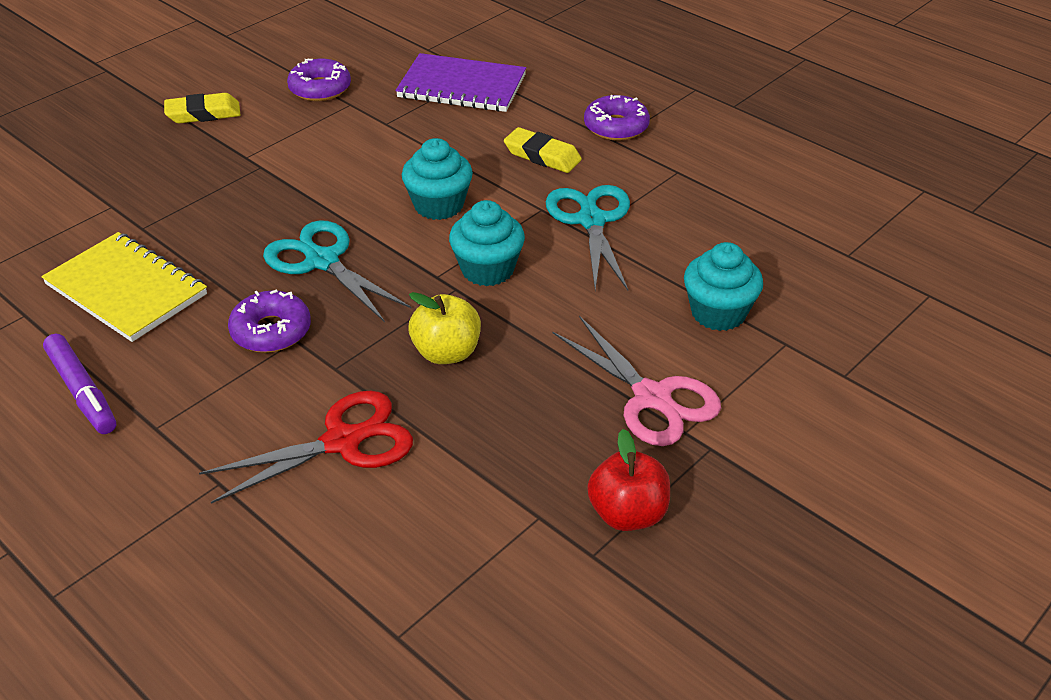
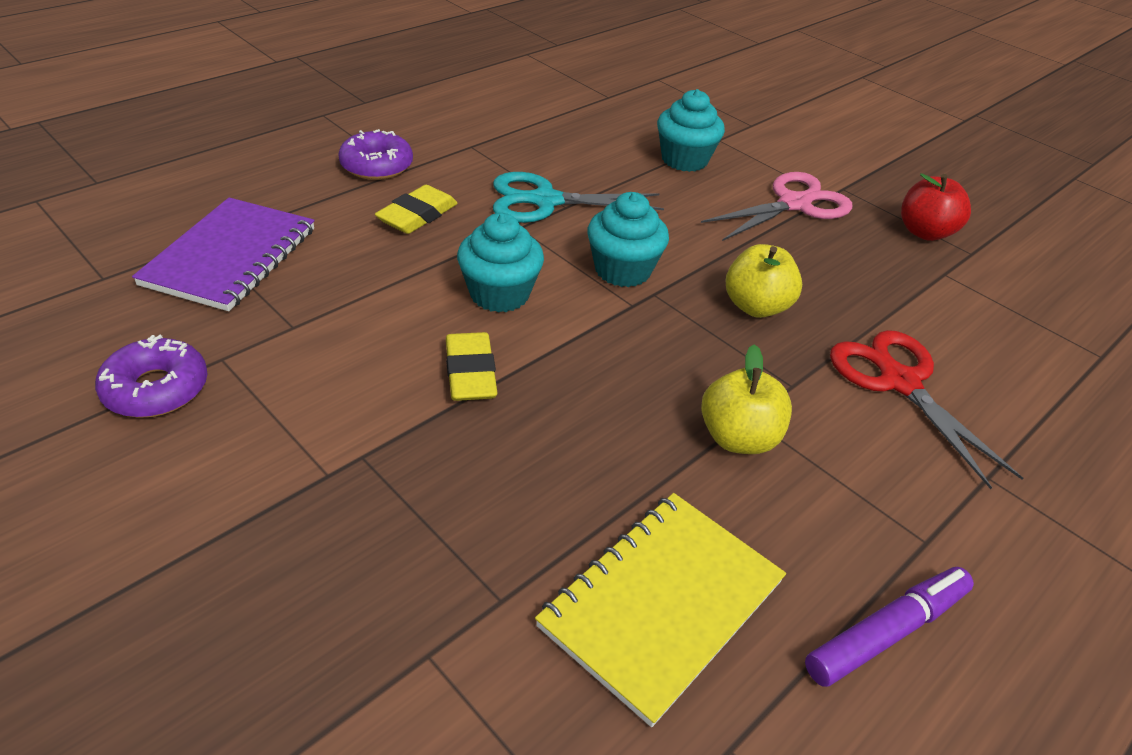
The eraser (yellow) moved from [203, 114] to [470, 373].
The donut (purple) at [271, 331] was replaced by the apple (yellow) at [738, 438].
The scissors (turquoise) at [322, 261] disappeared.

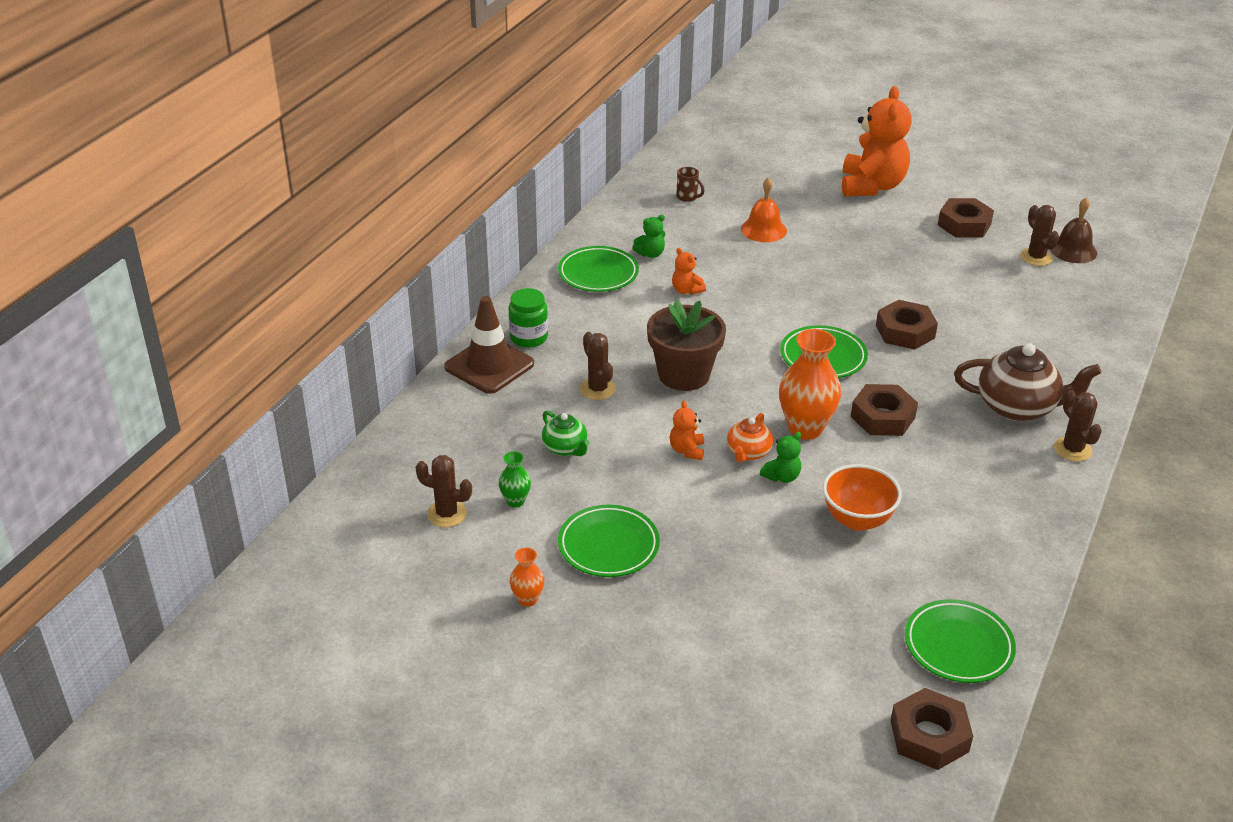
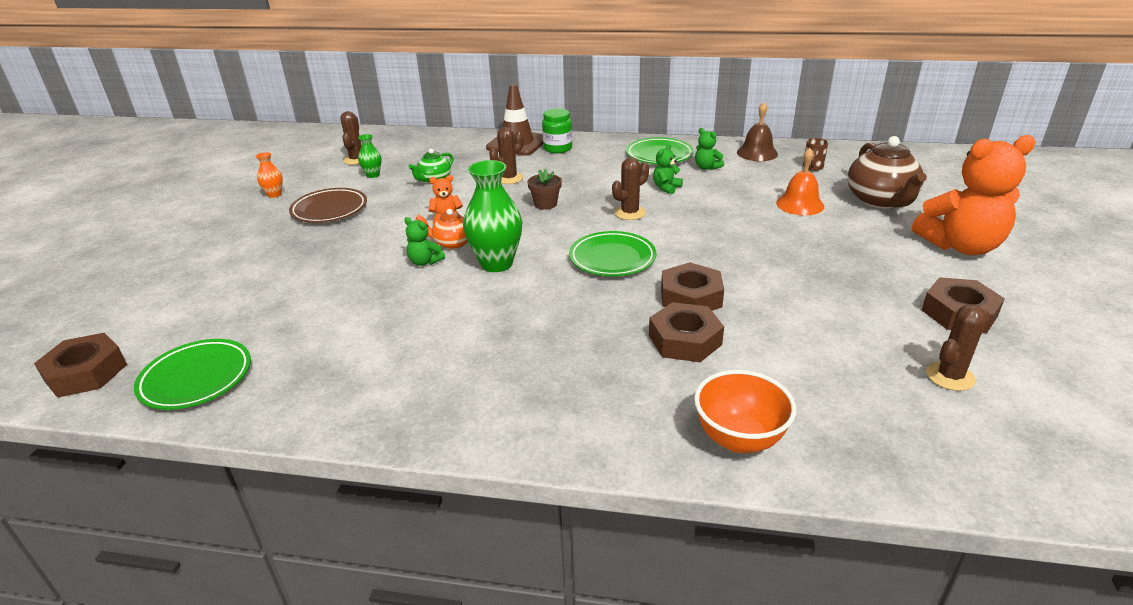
The plate (green) at [608, 545] became the plate (brown) at [329, 210].
The vase (orange) at [805, 428] became the vase (green) at [496, 264].
The flower pot (brown) at [684, 375] changed to 0.51 times the size.
The cactus (brown) moved from [1072, 449] to [630, 213].
The nut (brown) moved from [882, 417] to [684, 340].
The teddy bear (orange) at [686, 290] became the teddy bear (green) at [666, 188].
The bowl (orange) moved from [857, 520] to [739, 439].
The bell (brown) moved from [1073, 250] to [757, 153].
The teapot (brown) moved from [1017, 407] to [880, 201].

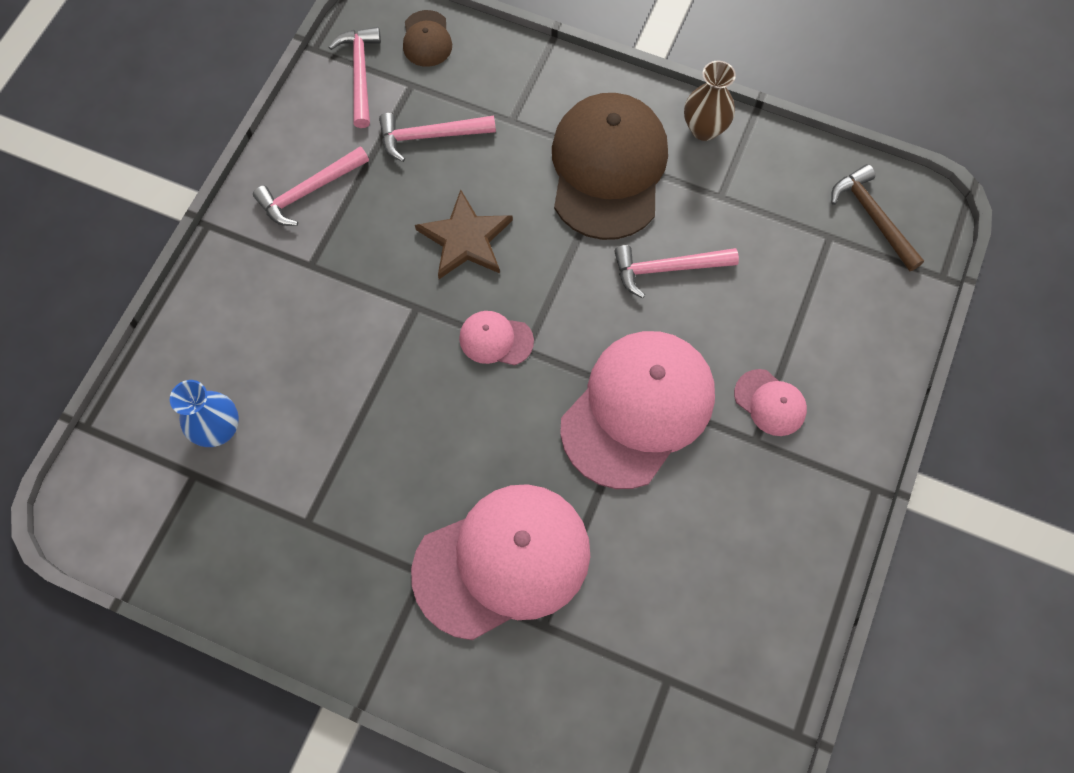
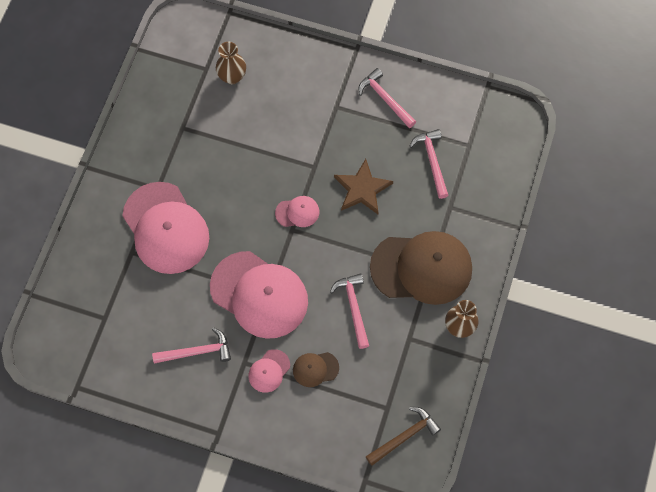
The hammer (pink) moved from [360, 74] to [197, 351].
The vase (blue) at [219, 429] became the vase (brown) at [232, 77].
The cap (pink) at [495, 339] turned 75 degrees clockwise.
The cap (brown) moved from [427, 39] to [315, 369].

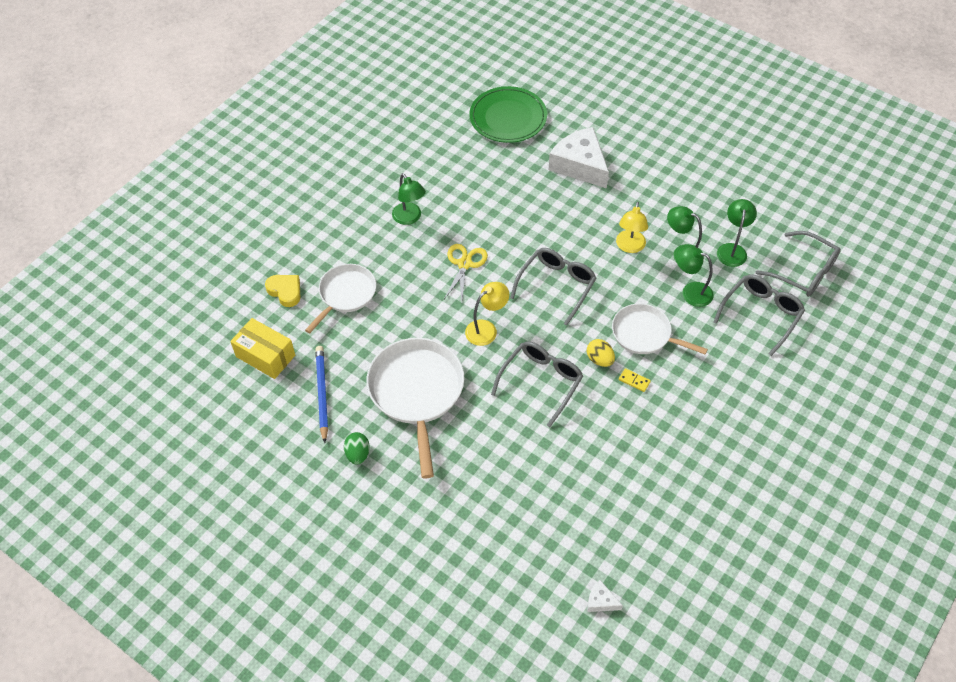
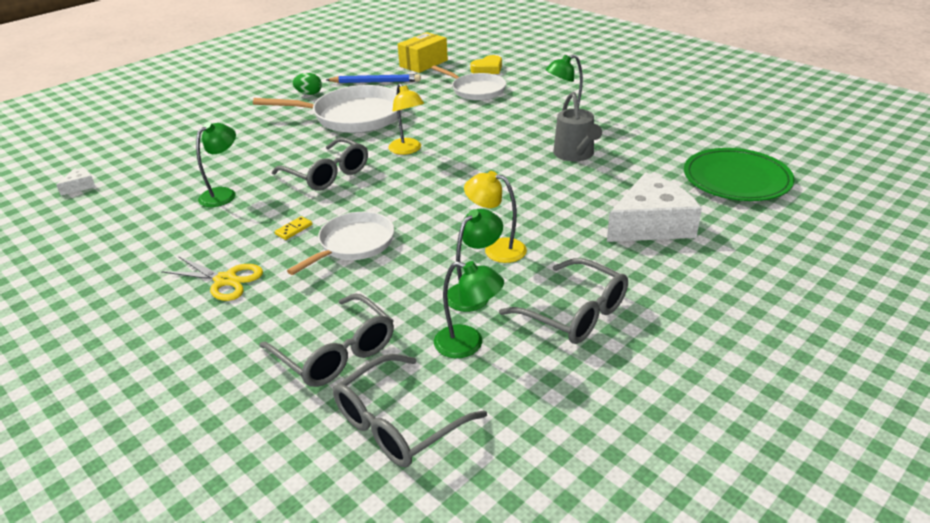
The scissors (yellow) moved from [465, 264] to [225, 280].
The lamp (green) moved from [690, 292] to [223, 194].
The glasses (grey) moved from [557, 286] to [575, 313].
The watering can (grey) at [575, 154] appeared.
The egg (yellow) at [599, 359] disappeared.

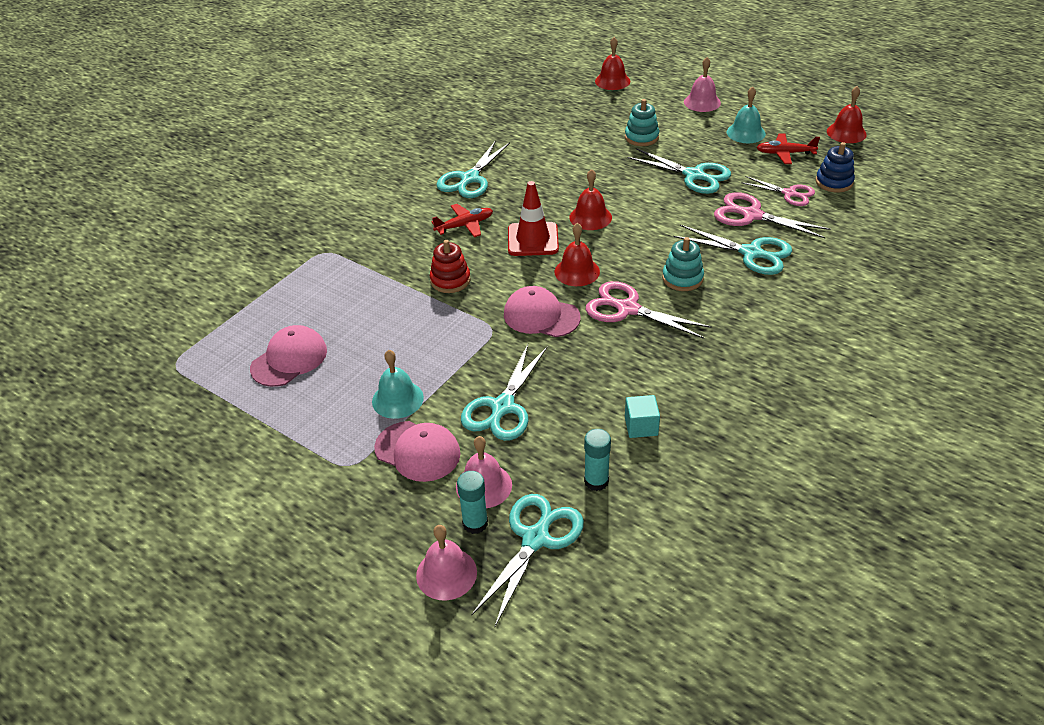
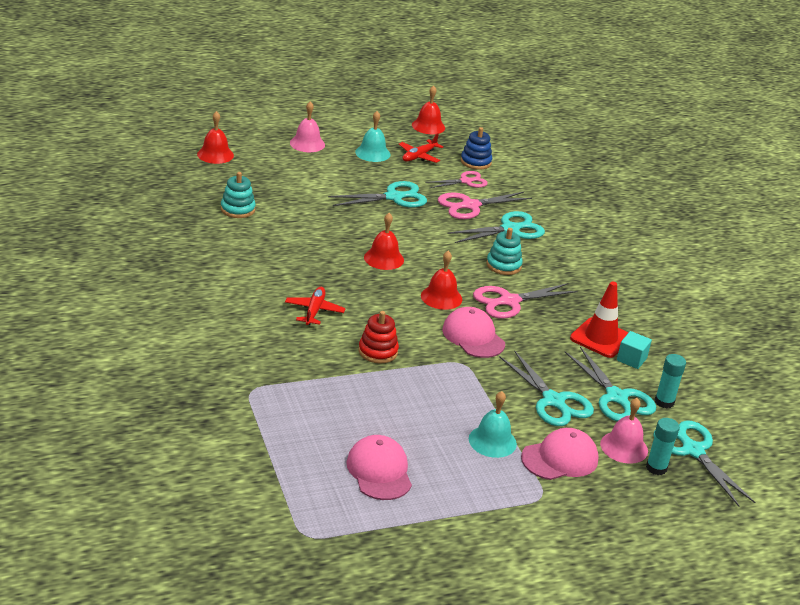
The stacking toy (turquoise) moved from [641, 137] to [238, 209].
The cap (pink) at [541, 316] turned 90 degrees clockwise.
The scissors (turquoise) moved from [469, 179] to [617, 398].
The traffic cone (red) moved from [533, 239] to [600, 338].
The bell (pink) at [446, 573] disappeared.

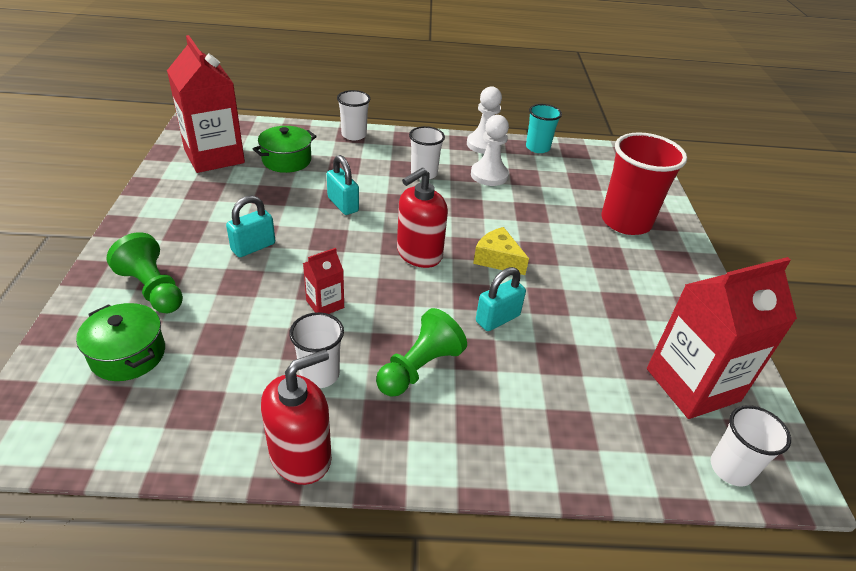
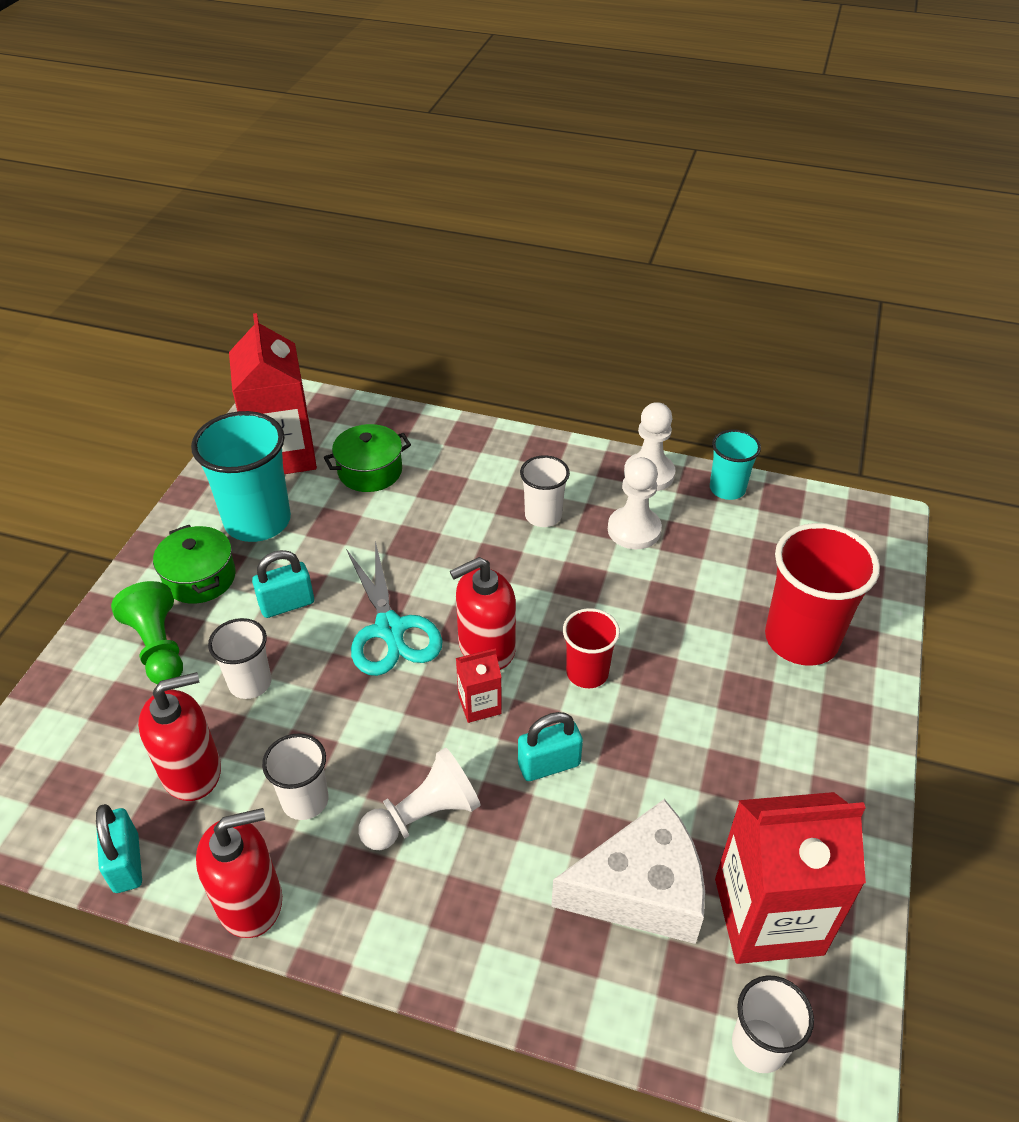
The padlock (turquoise) moved from [343, 204] to [126, 863].
The soap dispenser (red) at [192, 771] appeared.
The pot (green) moved from [128, 354] to [200, 578].
The cup (turquoise) at [257, 521] appeared.
The cup (white) moved from [354, 135] to [250, 683].
The scissors (turquoise) at [390, 629] appeared.
The pawn (green) at [419, 368] became the pawn (white) at [423, 816].
The carton (red) moved from [325, 304] to [479, 704].
The cheese (white) at [641, 890] appeared.
The cheese (yellow) at [497, 259] was replaced by the cup (red) at [587, 672].

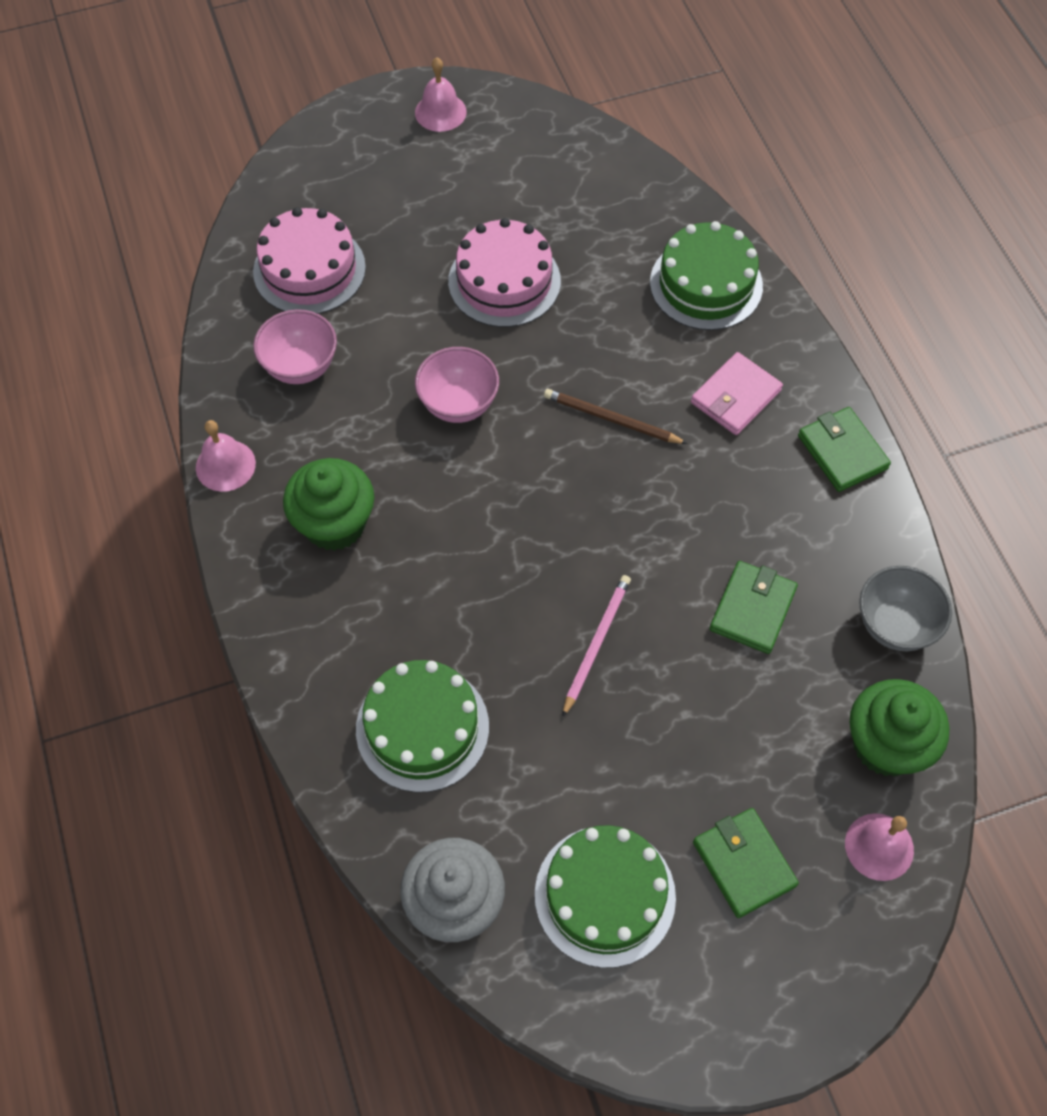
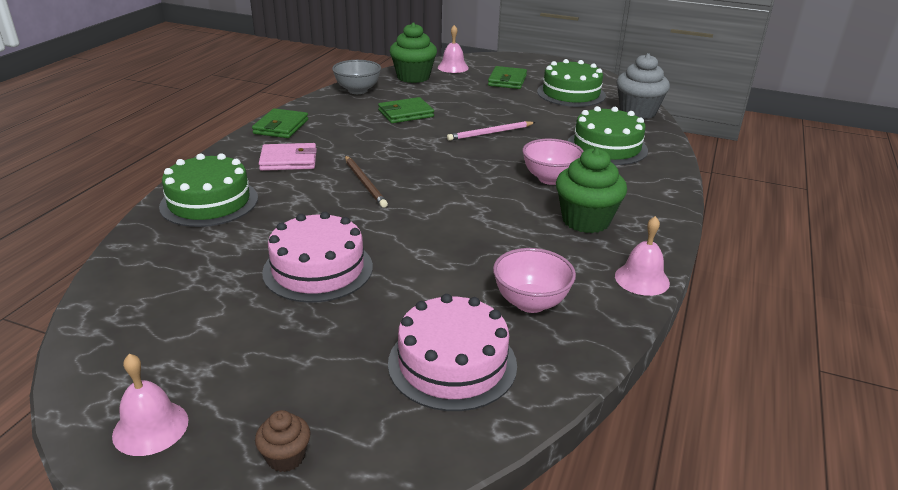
The cupcake (brown) at [286, 457] appeared.
The bowl (pink) moved from [458, 404] to [550, 179].

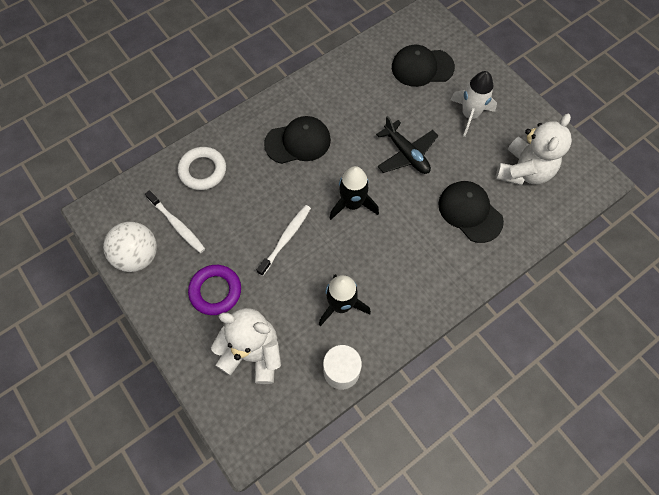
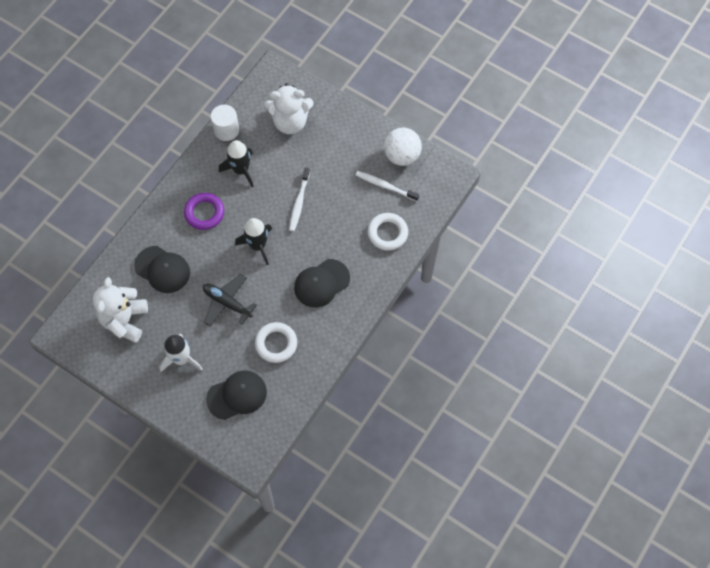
The ring (purple) moved from [215, 291] to [204, 213].
The ring (white) at [276, 344] appeared.

